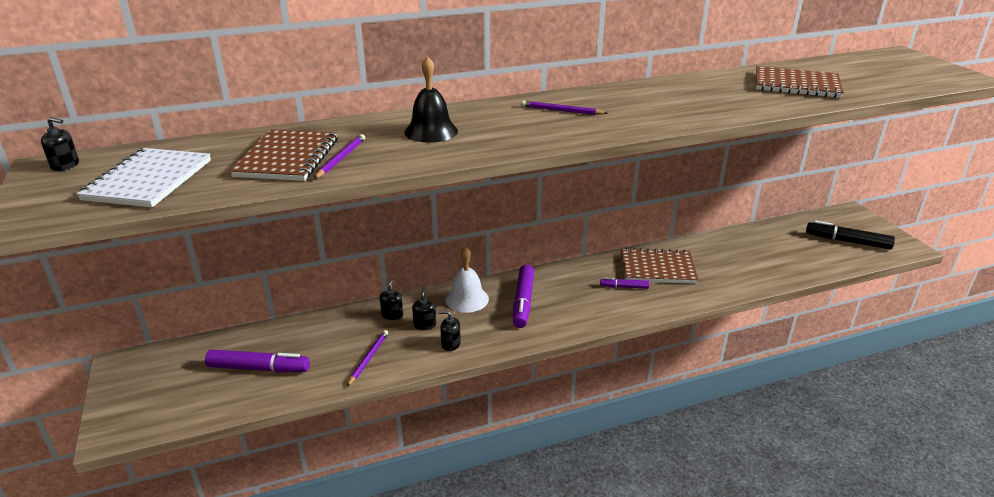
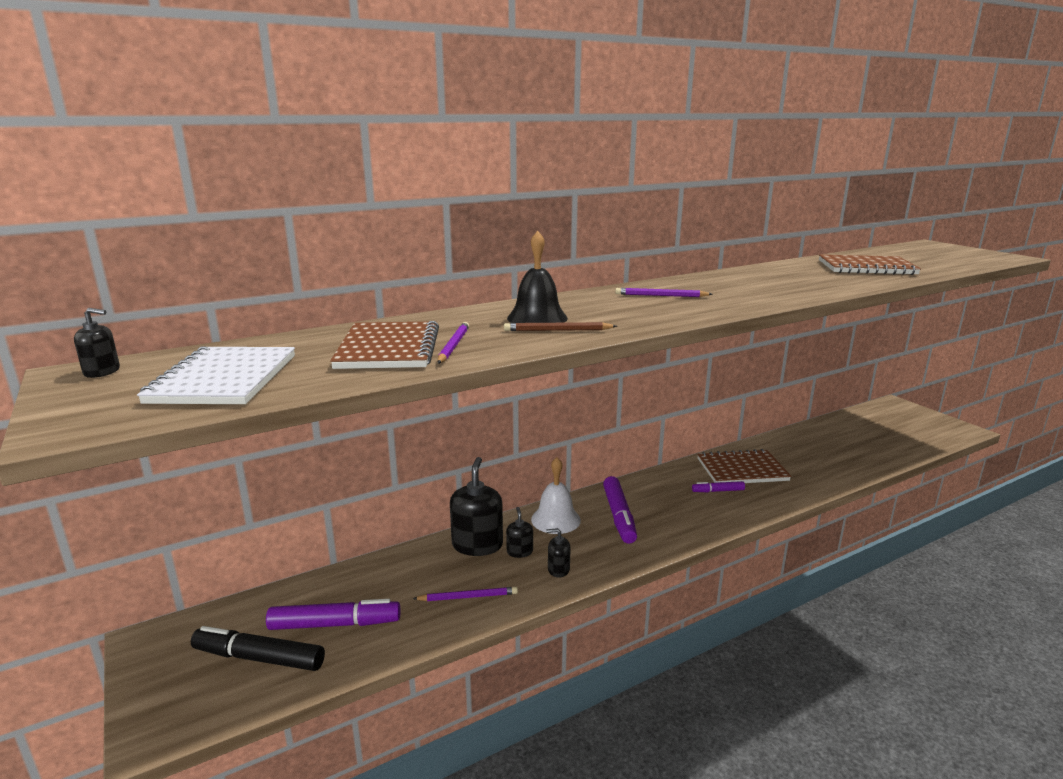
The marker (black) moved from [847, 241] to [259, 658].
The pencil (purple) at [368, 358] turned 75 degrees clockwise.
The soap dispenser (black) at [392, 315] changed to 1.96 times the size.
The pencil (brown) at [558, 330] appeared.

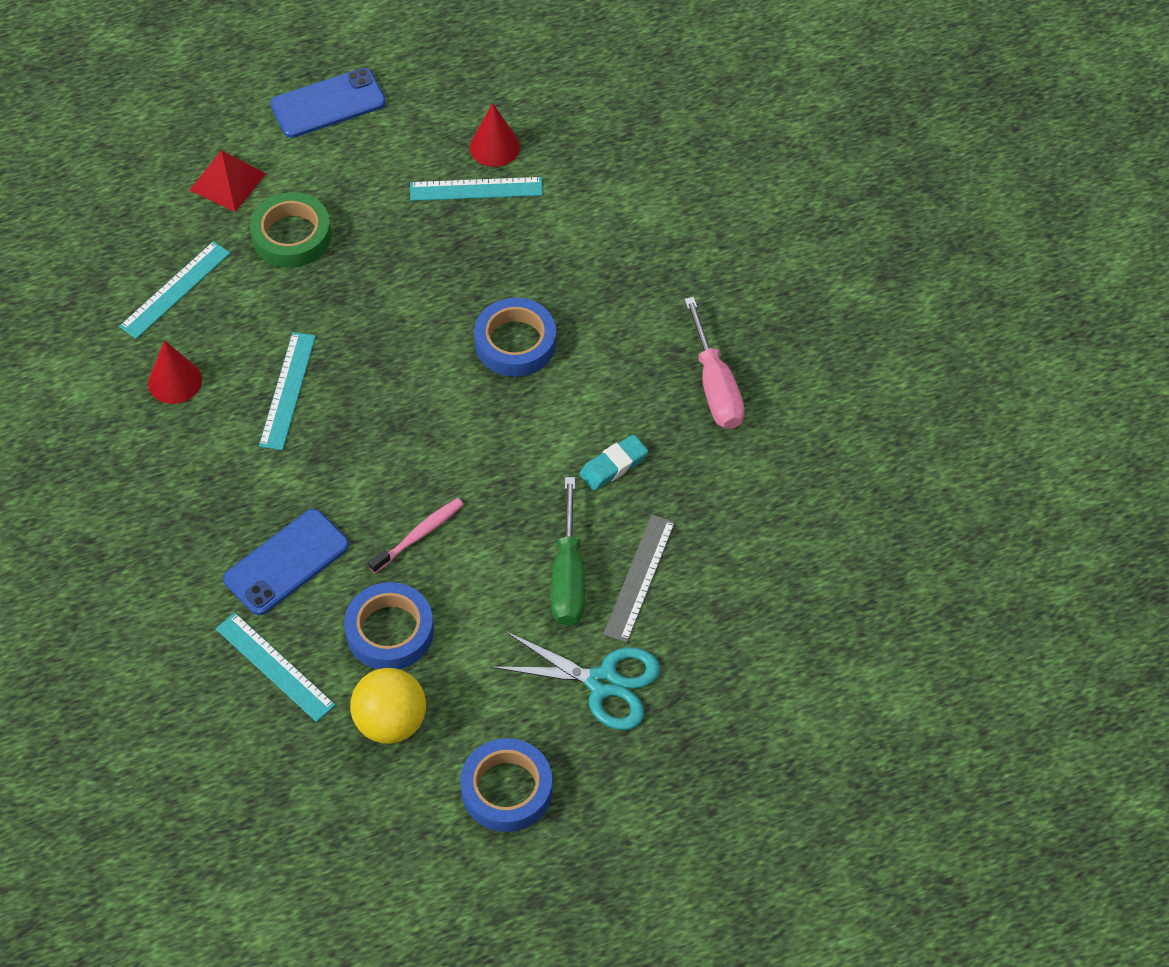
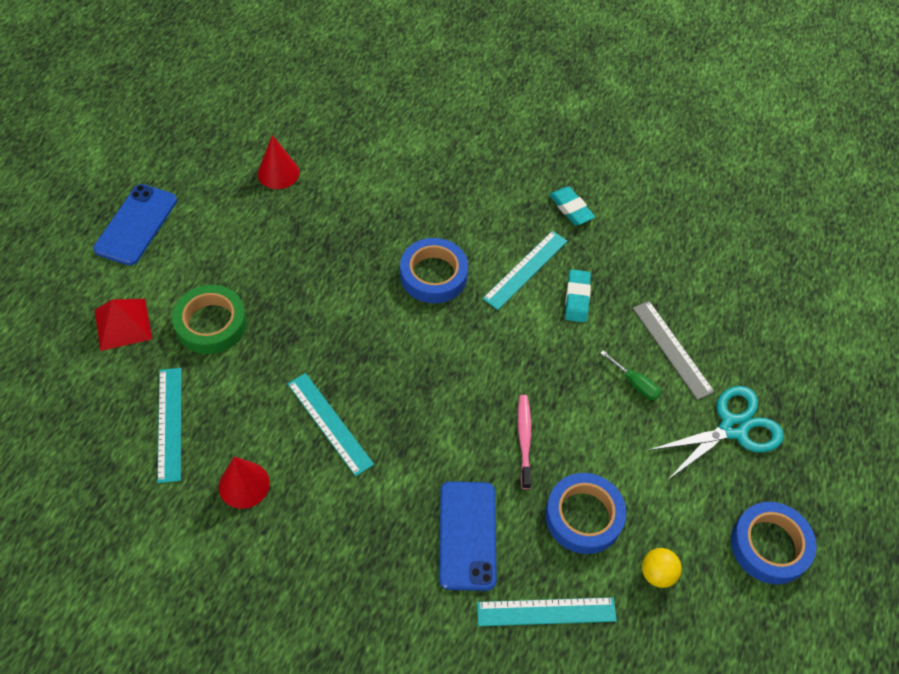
The ruler (turquoise) moved from [476, 189] to [525, 269].
The screwdriver (pink) at [715, 385] was replaced by the eraser (turquoise) at [571, 208].
The screwdriver (green) at [568, 575] changed to 0.53 times the size.
The ball (yellow) at [390, 722] changed to 0.58 times the size.

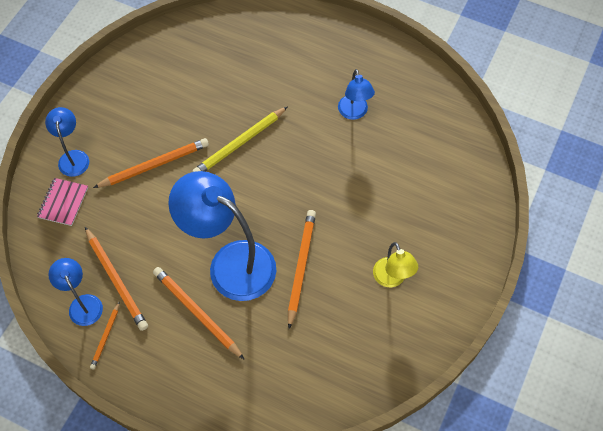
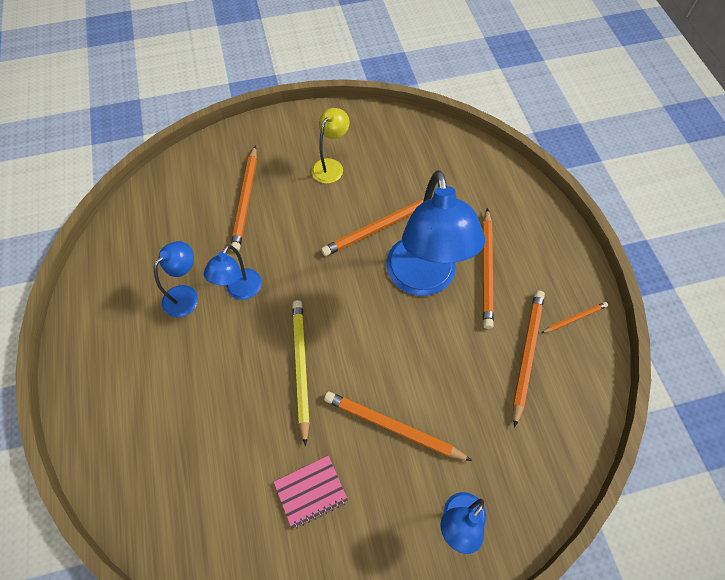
The lamp (blue) moved from [82, 303] to [240, 291].
The pencil (orange) at [246, 200] appeared.
The notebook (pink) moved from [63, 202] to [311, 491].
The pencil (yellow) at [239, 143] turned 105 degrees counterclockwise.

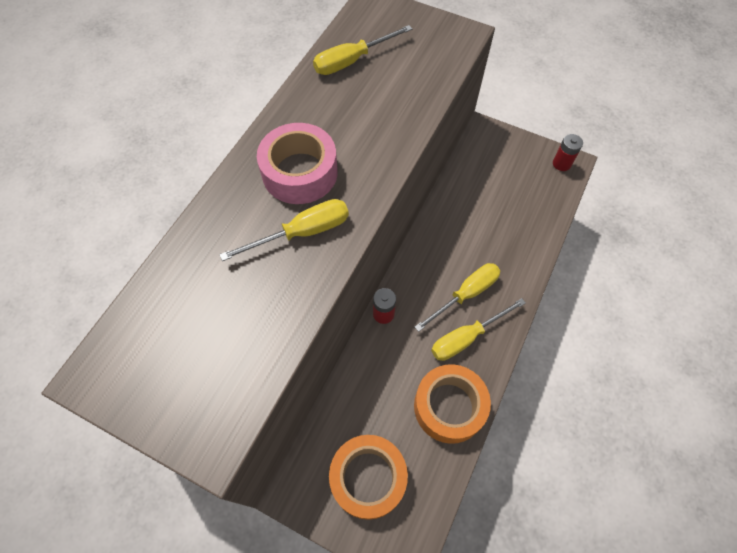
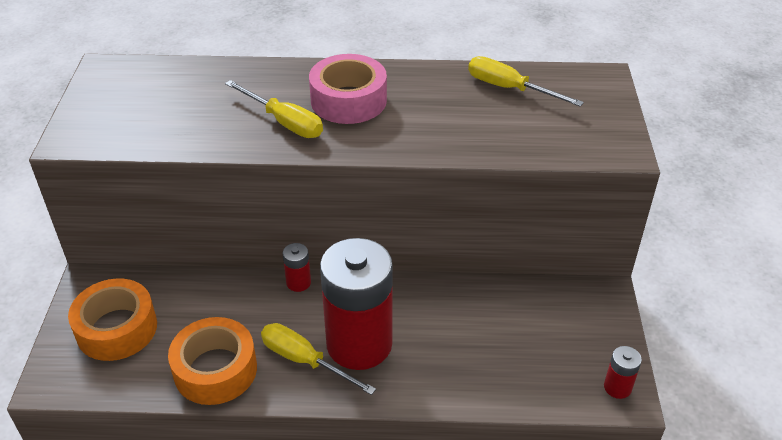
The screwdriver (yellow) at [466, 294] was replaced by the battery (red) at [359, 344].

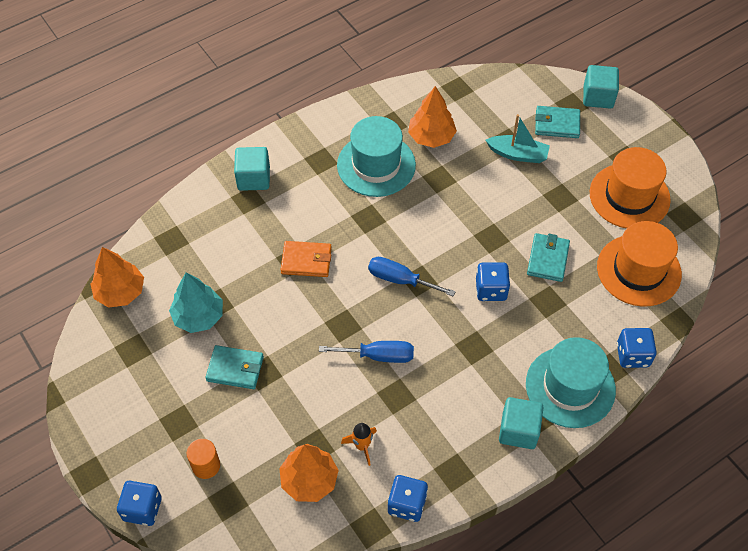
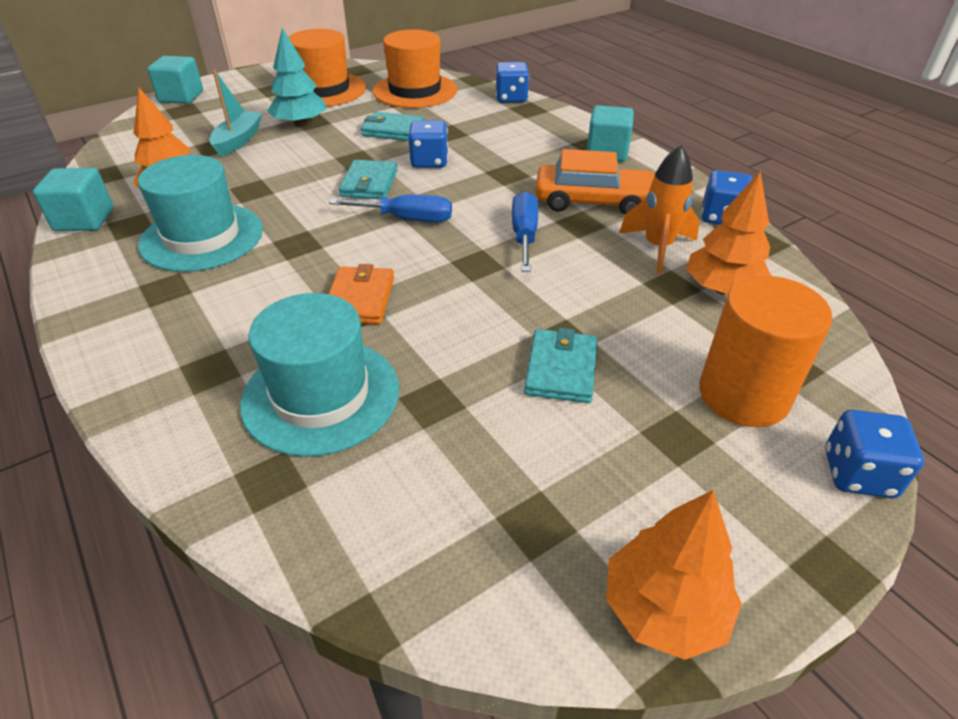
The cube (turquoise) moved from [253, 178] to [84, 220].
The hat (turquoise) moved from [570, 387] to [321, 395].
The tree (turquoise) moved from [198, 316] to [300, 124].
The screwdriver (blue) at [400, 280] turned 105 degrees counterclockwise.
The wallet (turquoise) moved from [557, 124] to [369, 183].
The car (orange) at [593, 201] appeared.
The tree (orange) moved from [120, 292] to [664, 609].
The rocket (orange) at [362, 446] changed to 1.56 times the size.
The cylinder (orange) at [206, 465] changed to 1.88 times the size.

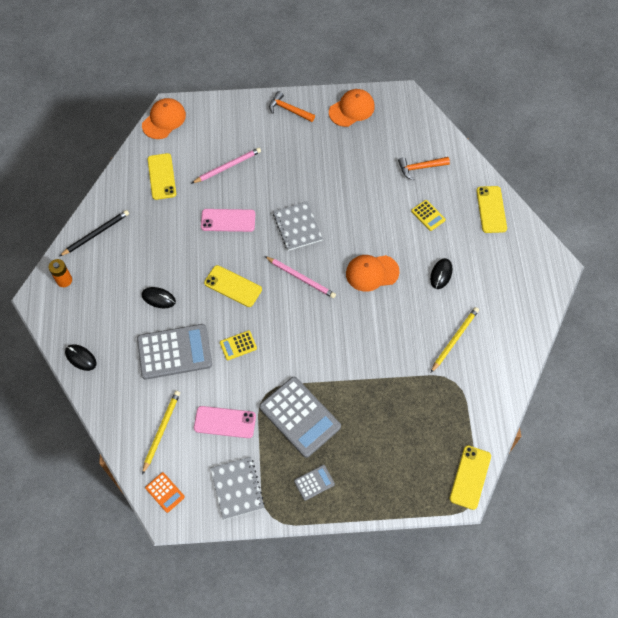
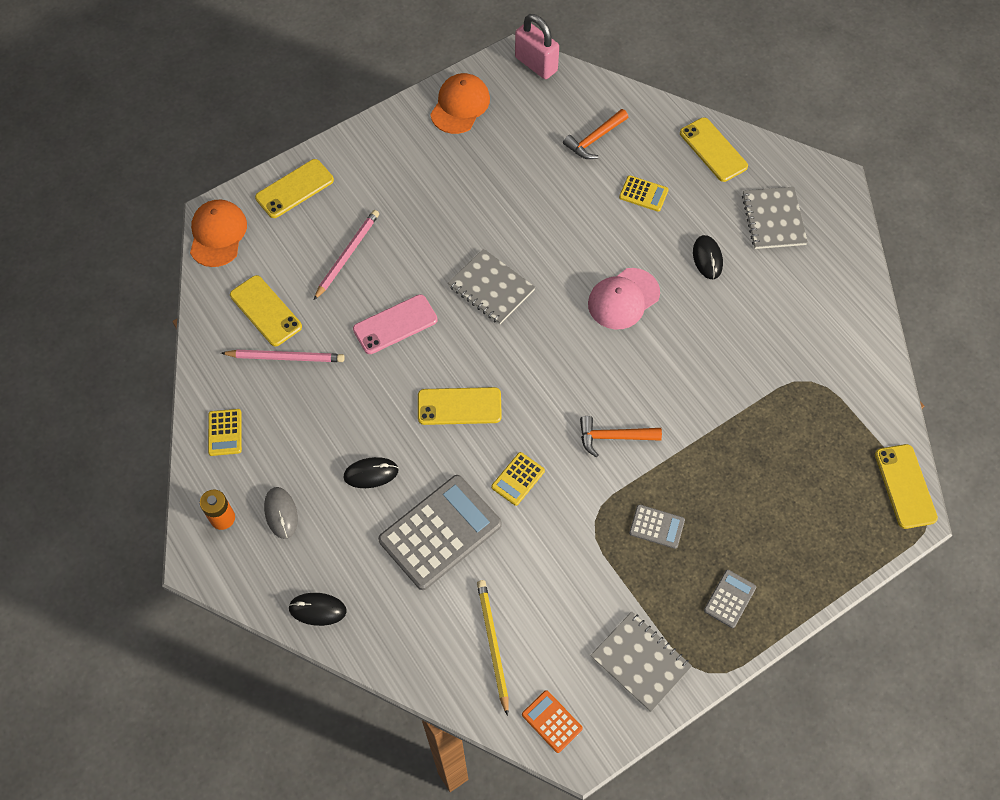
The pencil (black) at [96, 234] was replaced by the calculator (yellow) at [225, 432].
The pencil (pink) moved from [301, 278] to [286, 357].
The phone (yellow) at [294, 189] appeared.
The mouse (grey) at [281, 513] appeared.
The padlock (pink) at [536, 64] appeared.
The calculator (orange) at [165, 492] turned 150 degrees counterclockwise.
The hammer (orange) moved from [289, 110] to [613, 437].
The cap (orange) at [372, 273] became the cap (pink) at [623, 299].
The calculator (grey) at [300, 417] changed to 0.47 times the size.
The notebook (grey) at [773, 219] appeared.
The phone (pink) at [225, 422] disappeared.
The pencil (yellow) at [454, 339] disappeared.

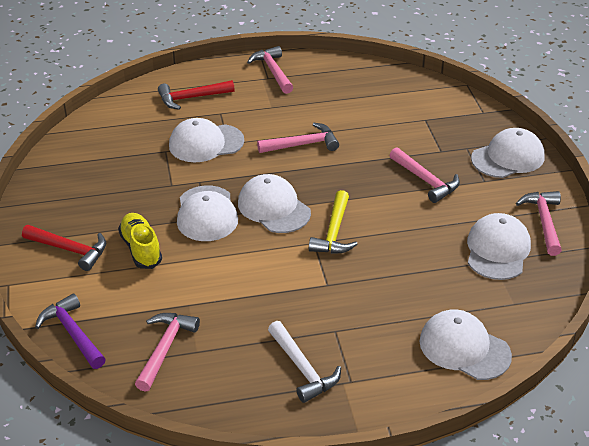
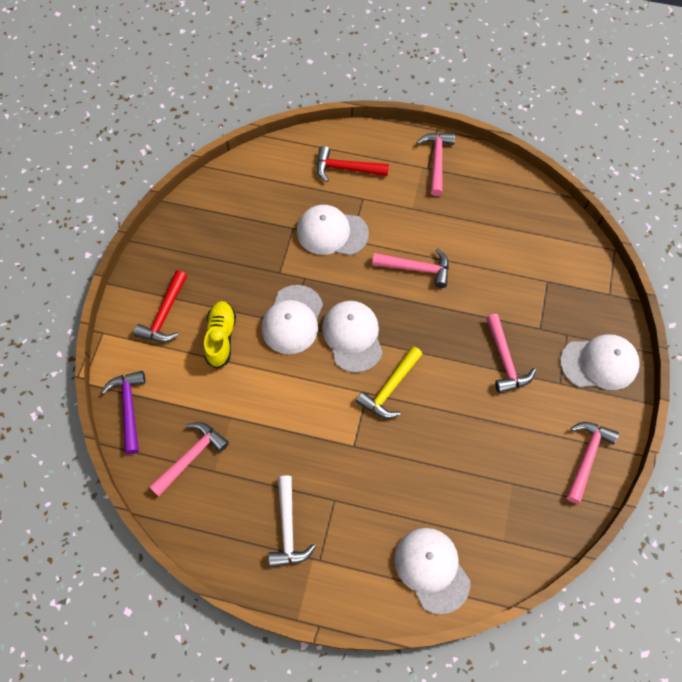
The hammer (red) at [70, 250] turned 60 degrees clockwise.
The cap (white) at [497, 250] disappeared.

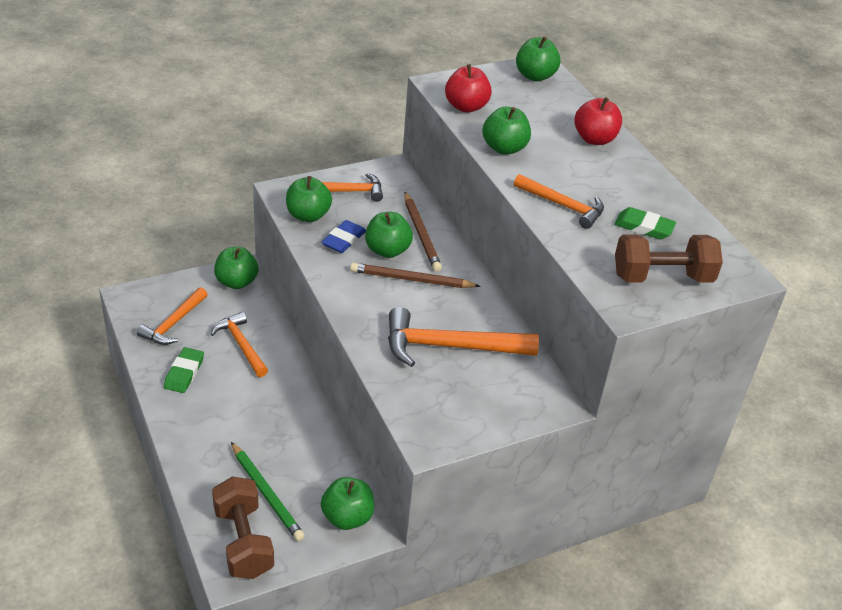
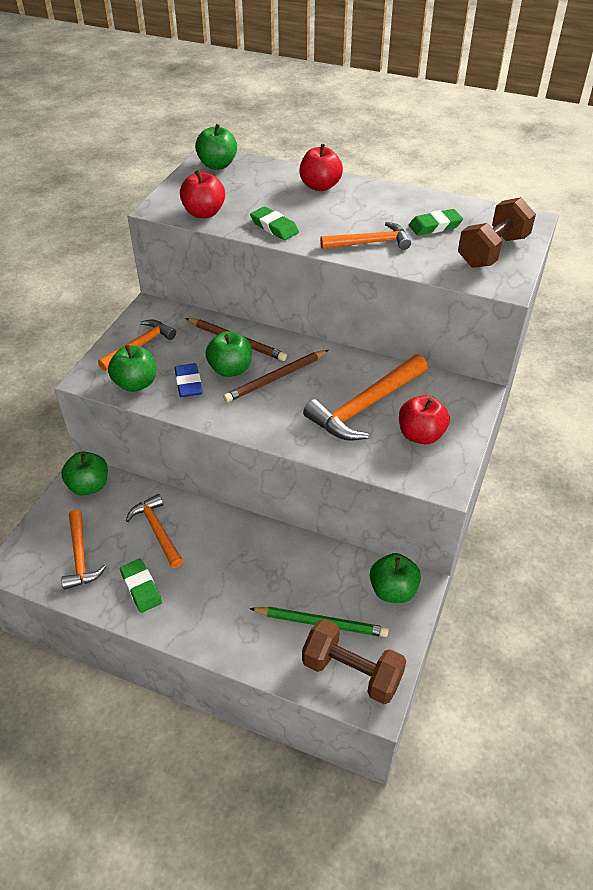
The hammer (orange) at [241, 345] turned 45 degrees clockwise.
The apple (green) at [504, 148] was replaced by the eraser (green) at [274, 227].
The apple (red) at [420, 435] appeared.

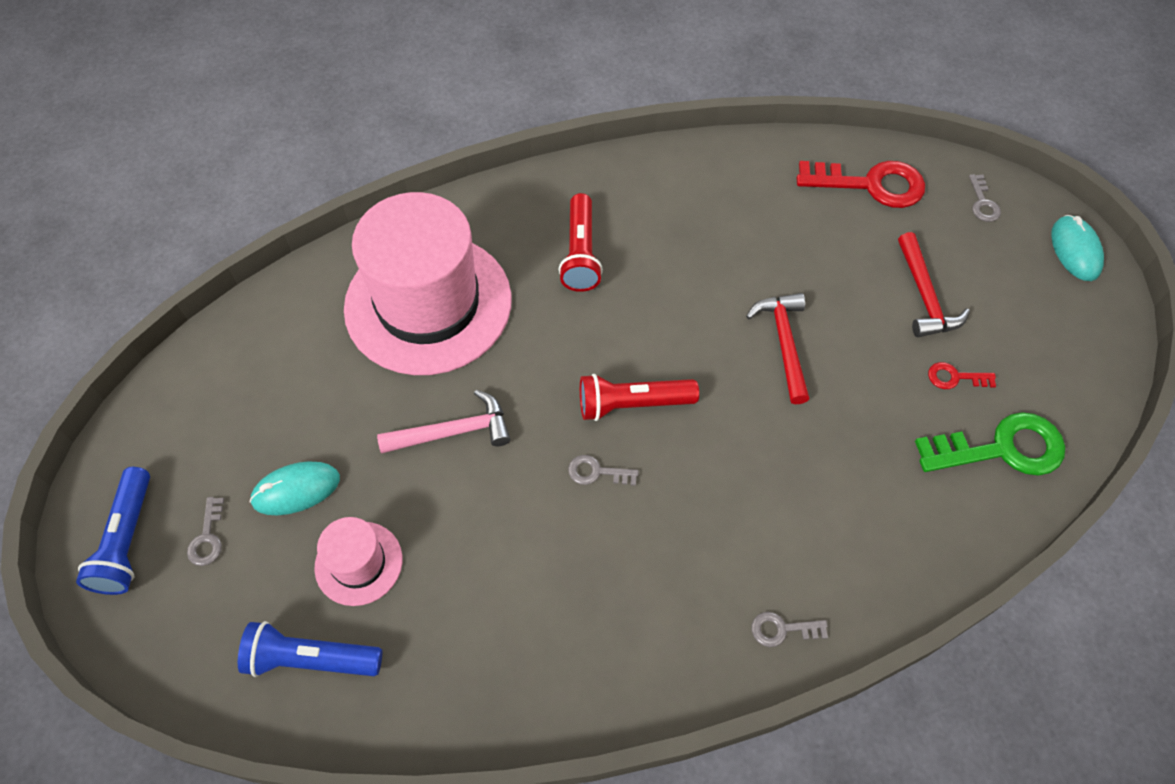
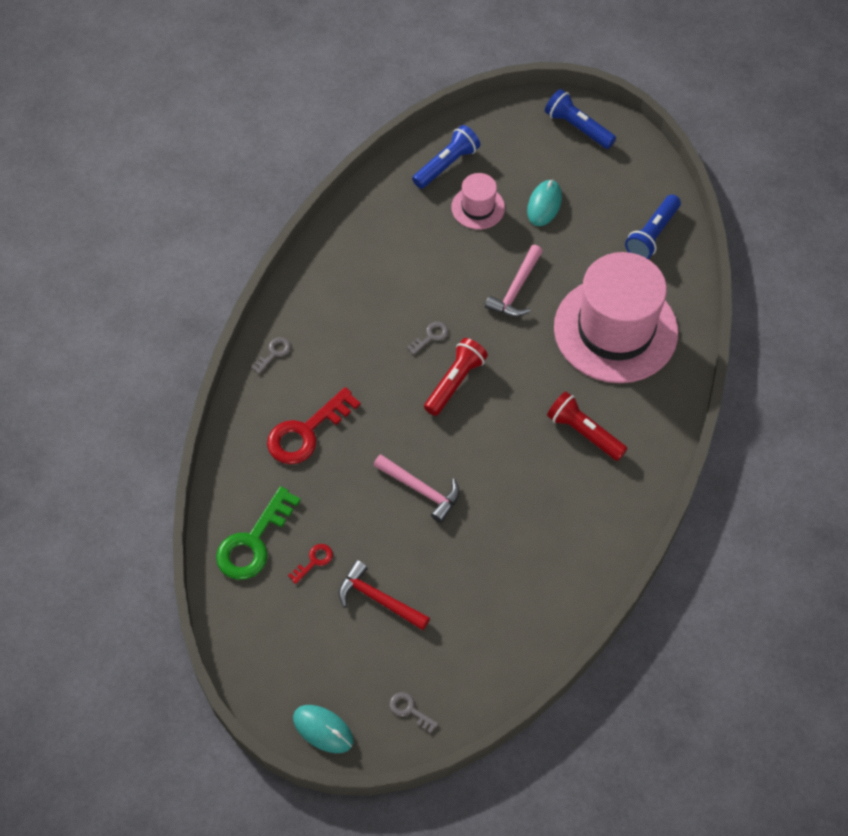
The key (red) moved from [870, 185] to [306, 432].
The hammer (red) at [783, 343] became the hammer (pink) at [421, 490].
The flashlight (blue) at [652, 234] appeared.
The key (grey) at [207, 537] disappeared.

